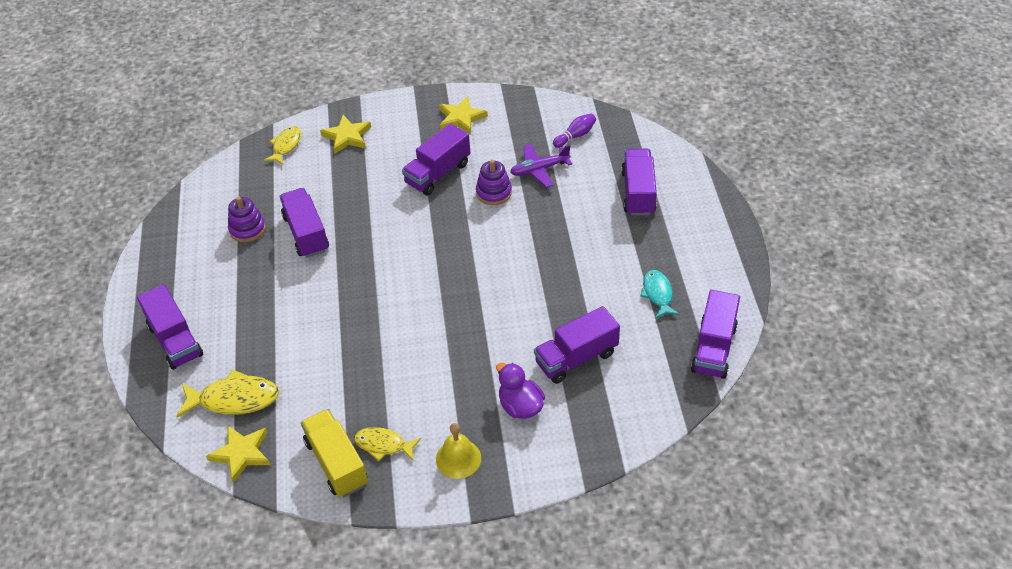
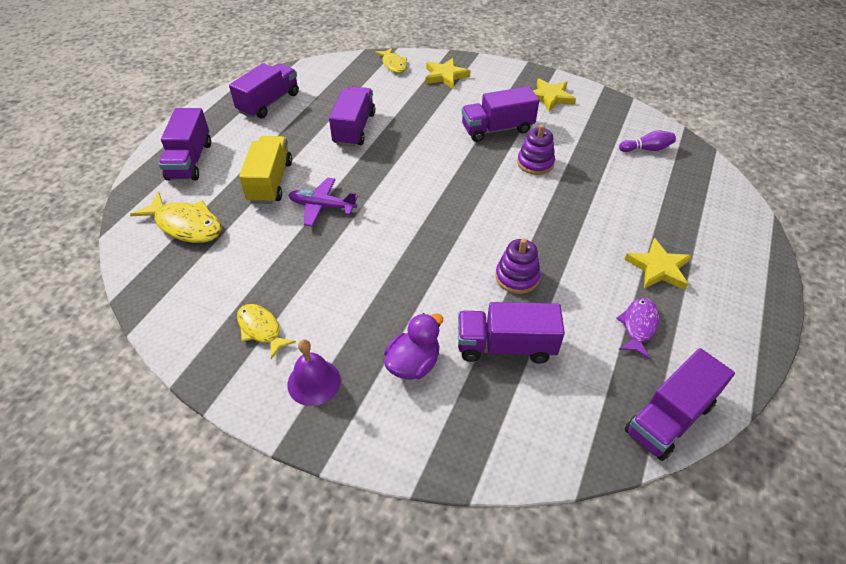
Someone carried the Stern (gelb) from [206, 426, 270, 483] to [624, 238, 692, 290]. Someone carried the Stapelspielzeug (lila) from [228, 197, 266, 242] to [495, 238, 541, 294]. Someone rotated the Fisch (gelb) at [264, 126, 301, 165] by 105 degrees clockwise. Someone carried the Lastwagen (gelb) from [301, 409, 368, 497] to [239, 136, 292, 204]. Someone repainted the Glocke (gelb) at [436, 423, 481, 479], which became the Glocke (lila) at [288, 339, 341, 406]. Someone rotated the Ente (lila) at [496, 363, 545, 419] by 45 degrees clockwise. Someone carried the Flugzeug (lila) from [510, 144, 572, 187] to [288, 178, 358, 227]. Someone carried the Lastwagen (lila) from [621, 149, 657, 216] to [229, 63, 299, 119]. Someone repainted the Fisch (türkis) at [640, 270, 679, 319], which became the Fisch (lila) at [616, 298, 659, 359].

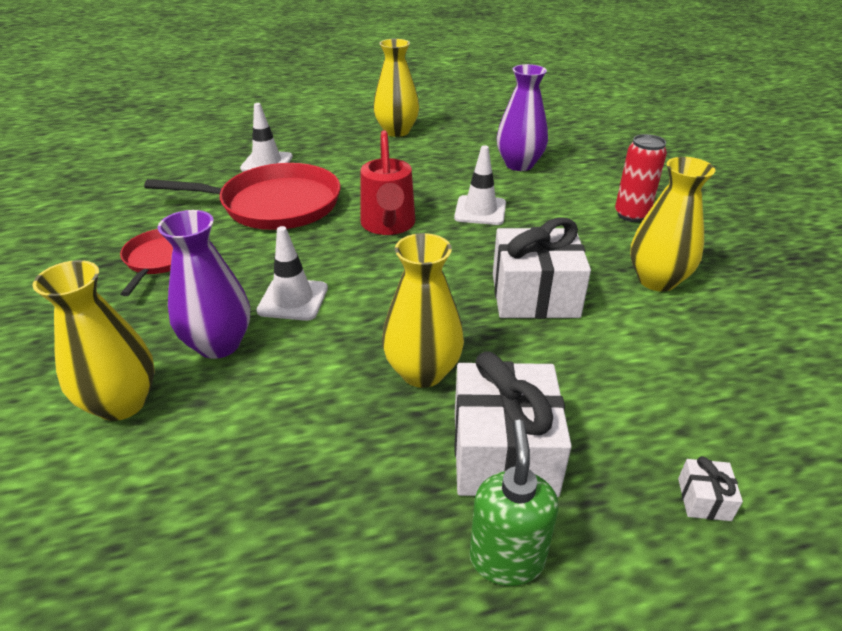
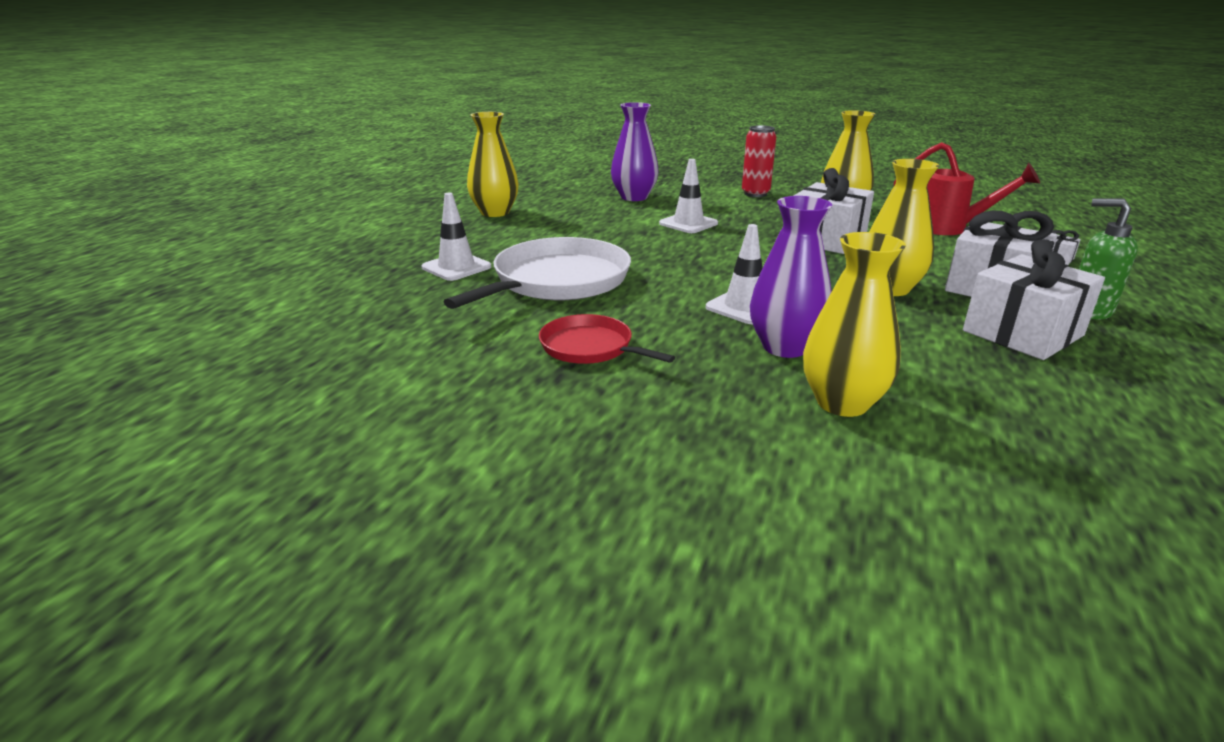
Someone repainted the Pfanne (rot) at [144, 163, 340, 230], which became the Pfanne (weiß) at [443, 237, 631, 309]. Someone carried the Gießkanne (rot) from [361, 130, 415, 235] to [894, 142, 1040, 235]. Someone put down the Geschenk (weiß) at [963, 239, 1105, 360].

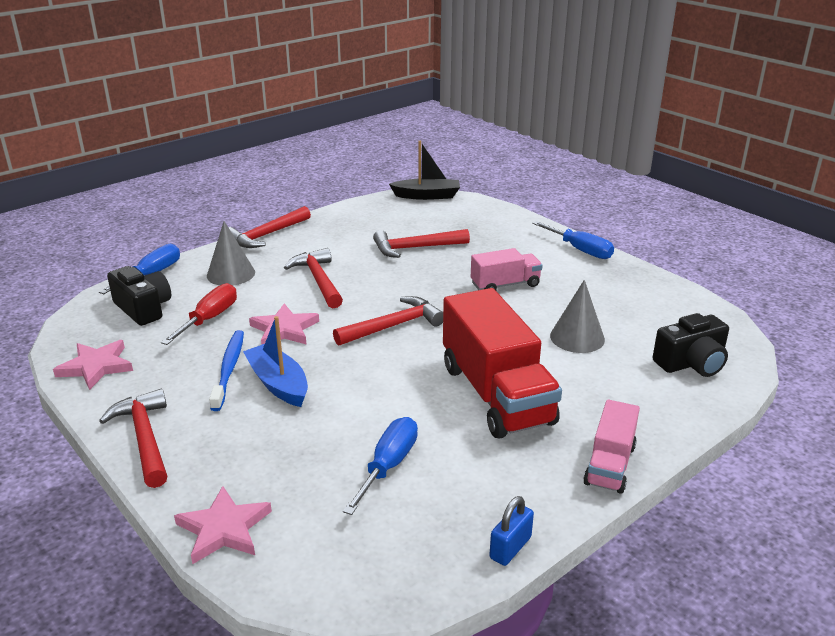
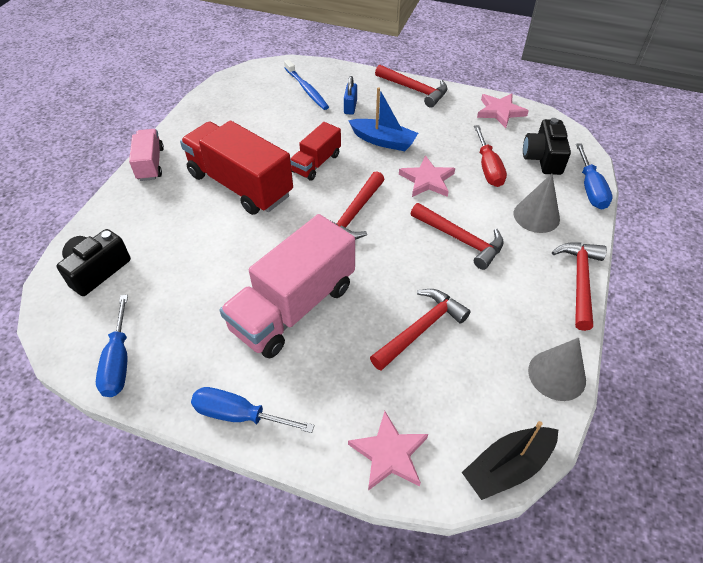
Someone rotated the Kamera (schwarz) at [107, 266, 171, 326] by 75 degrees clockwise. Someone carried the Stern (rosa) from [174, 486, 272, 564] to [348, 411, 428, 491]. Someone carried the Zahnbürste (blau) from [209, 330, 244, 411] to [284, 59, 329, 110]. Someone carried the Schraubenzieher (blau) from [343, 417, 418, 515] to [96, 295, 128, 397]. Someone scaled the Lastwagen (rosa) at [471, 248, 543, 290] by 1.88. Someone carried the Vorhängeschloss (blau) from [489, 496, 534, 566] to [344, 76, 357, 115]. Someone carried the Kegel (grau) from [550, 280, 605, 353] to [528, 337, 586, 401]. Someone put down the Lastwagen (rot) at [290, 122, 341, 181].

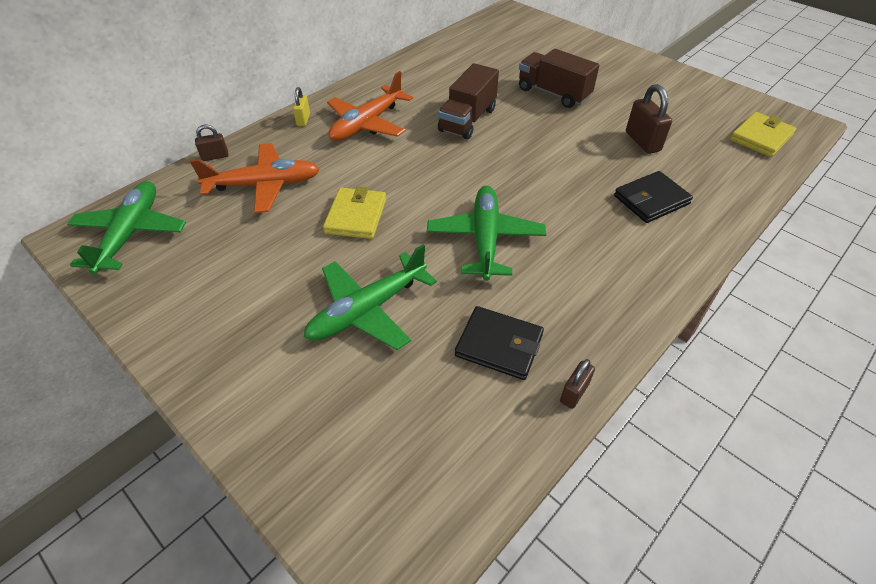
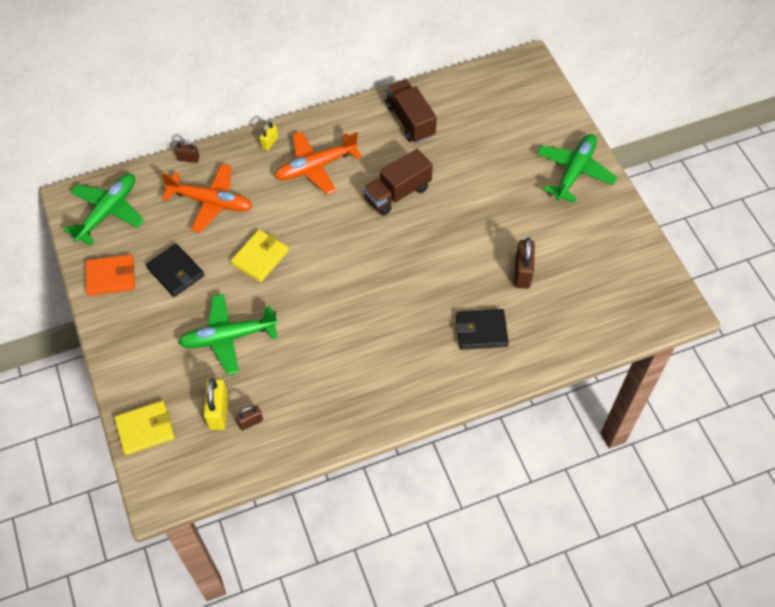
Someone carried the Flugzeug (grün) from [427, 185, 546, 281] to [537, 134, 617, 203]. Someone carried the Geldbörse (schwarz) from [455, 306, 544, 380] to [146, 243, 204, 297]. Someone carried the Lastwagen (braun) from [519, 49, 599, 108] to [386, 80, 437, 143]. Someone carried the Vorhängeschloss (braun) from [560, 359, 595, 409] to [236, 406, 263, 431]. Someone carried the Geldbörse (gelb) from [730, 112, 797, 157] to [114, 401, 175, 455]. Someone put down the Geldbörse (orange) at [85, 254, 135, 296]. Someone put down the Vorhängeschloss (gelb) at [204, 379, 228, 430].

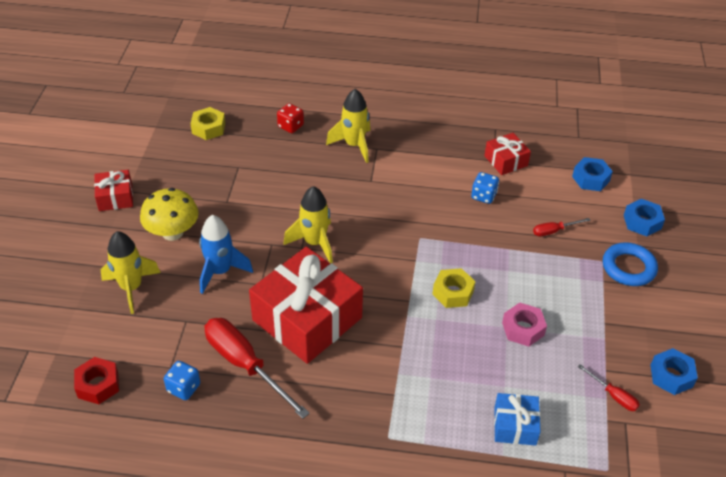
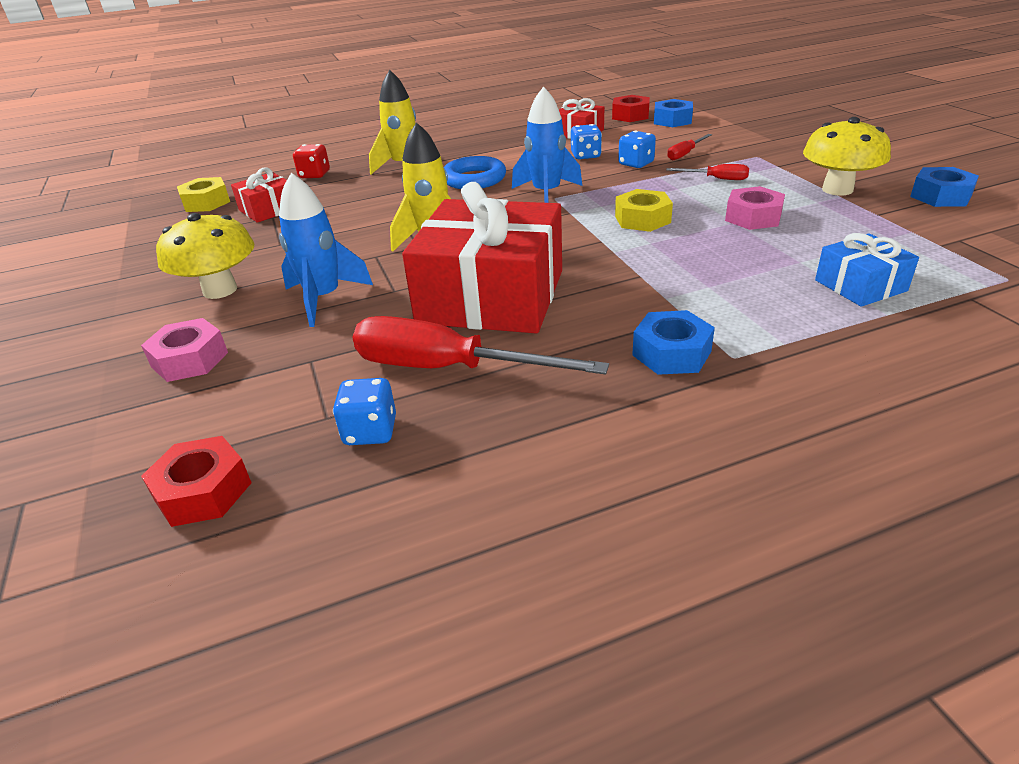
Someone carried the Geschenk (rot) from [94, 170, 133, 211] to [231, 167, 287, 223]. Someone swapped the Rakete (gelb) at [101, 231, 161, 314] for the Sechskantmutter (rosa) at [141, 318, 228, 382]. Someone carried the Schraubenzieher (rot) from [577, 364, 640, 411] to [666, 164, 749, 180]. Someone carried the Ring (blau) from [603, 242, 658, 286] to [444, 156, 506, 189]. Someone carried the Sechskantmutter (blau) from [624, 199, 665, 236] to [632, 310, 715, 375]. Someone put down the Rakete (blau) at [512, 86, 582, 203]. Someone put down the Sechskantmutter (rot) at [612, 95, 650, 122]. Someone put down the Spielwürfel (blau) at [618, 130, 656, 168]. Someone put down the Pilz (gelb) at [803, 117, 891, 195].

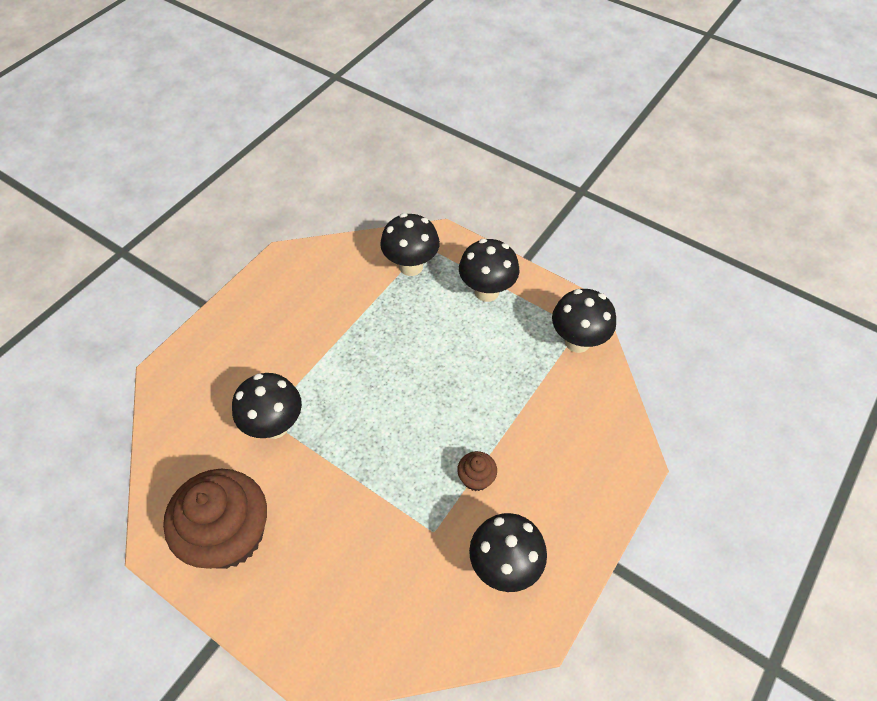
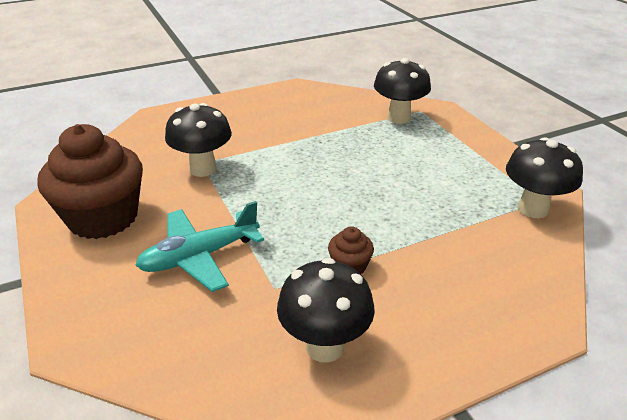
Someone took away the Pilz (schwarz) at [459, 239, 519, 302]. Someone put down the Flugzeug (türkis) at [135, 201, 264, 292].

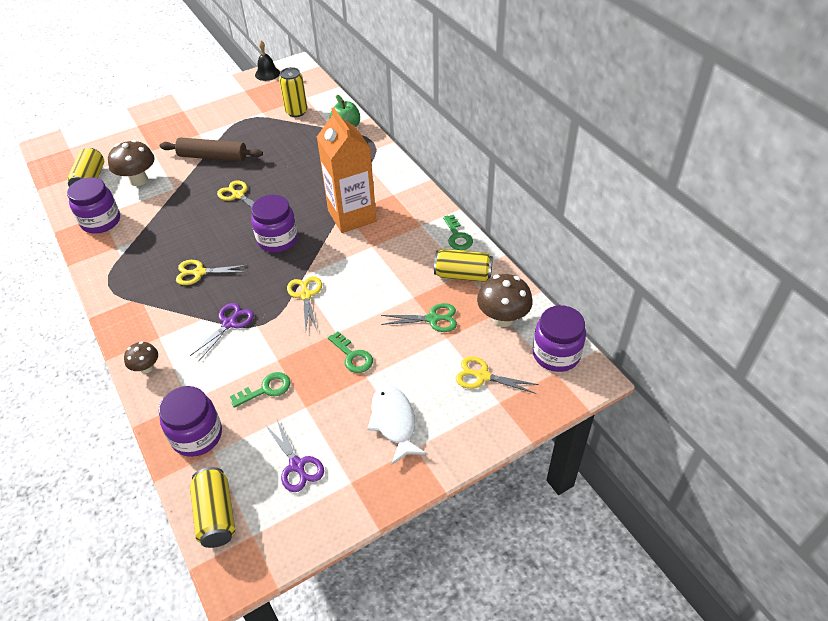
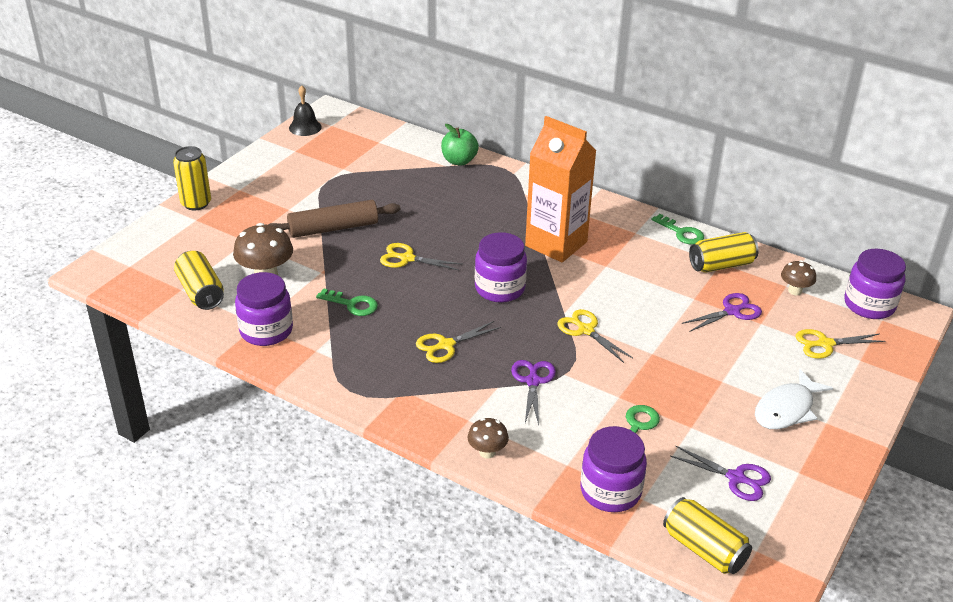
Someone carried the Dose (gelb) from [279, 67, 307, 117] to [173, 146, 211, 211]. Someone carried the Schlüssel (grün) from [328, 331, 373, 373] to [316, 288, 378, 316]. Someone rotated the Fisch (weiß) at [367, 385, 427, 465] by 90 degrees counterclockwise. Someone repainted the Schere (grün) at [381, 303, 457, 332], which became the Schere (lila) at [682, 293, 762, 332]. Someone scaled the Pilz (braun) at [477, 274, 533, 327] by 0.59.

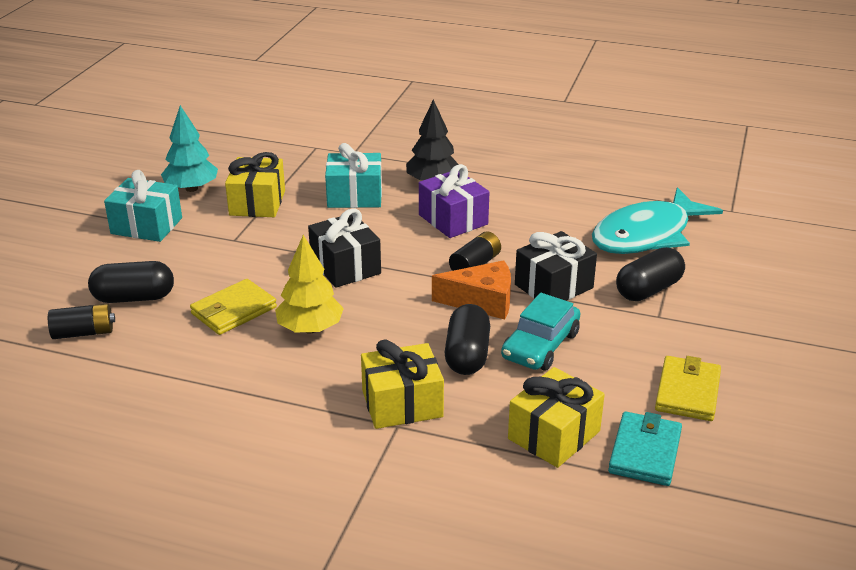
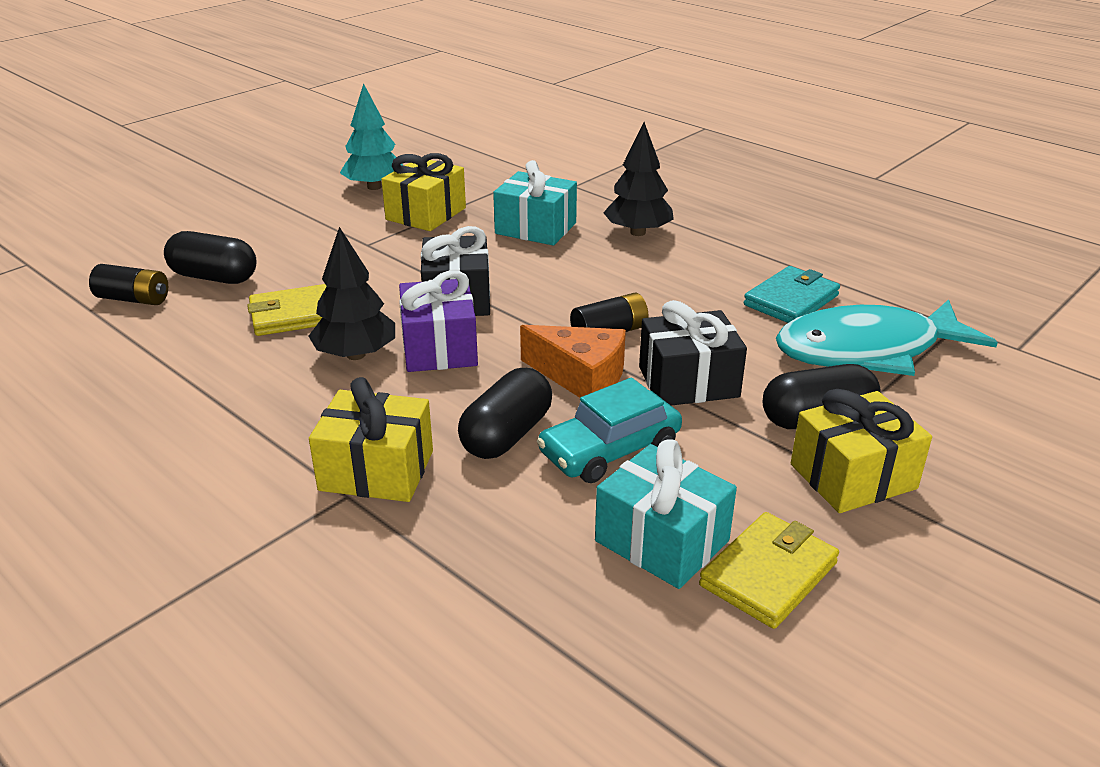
Someone carried the Geschenk (türkis) from [104, 170, 182, 242] to [595, 439, 737, 589]. Someone repainted the Baum (gelb) at [275, 235, 344, 334], which became the Baum (schwarz) at [309, 227, 395, 360]. Someone carried the Geschenk (lila) from [419, 164, 489, 238] to [399, 270, 478, 372]. Someone carried the Geschenk (gelb) from [508, 367, 605, 468] to [791, 389, 932, 513]. Someone carried the Geldbörse (türkis) from [608, 411, 682, 486] to [744, 266, 840, 323].

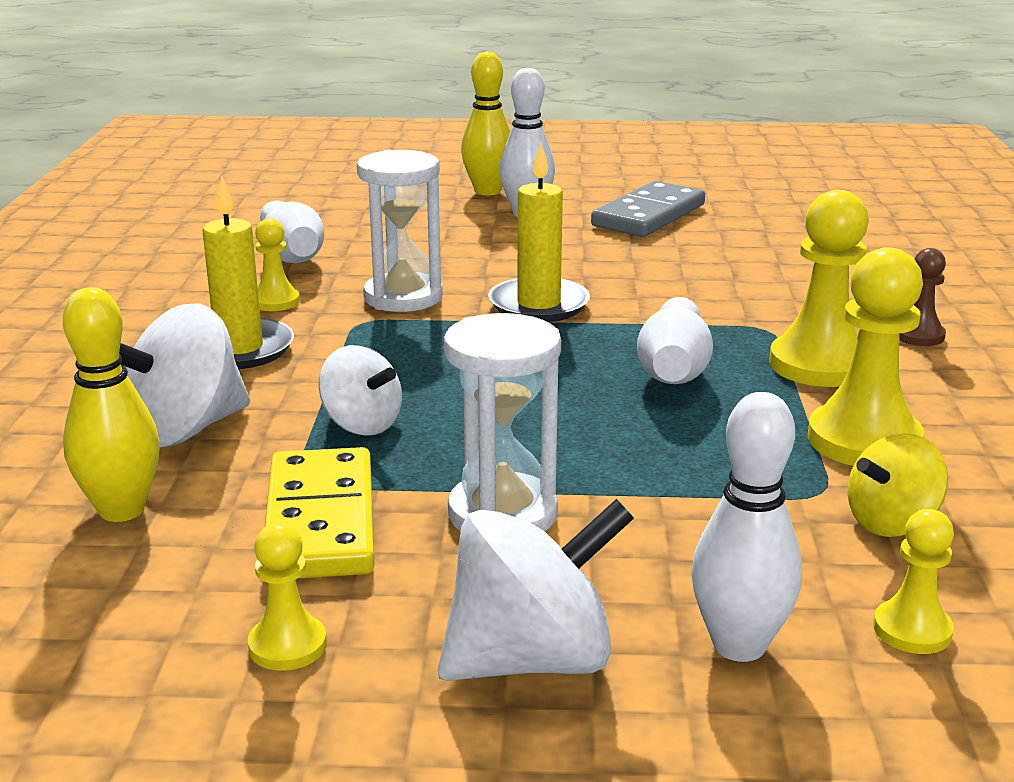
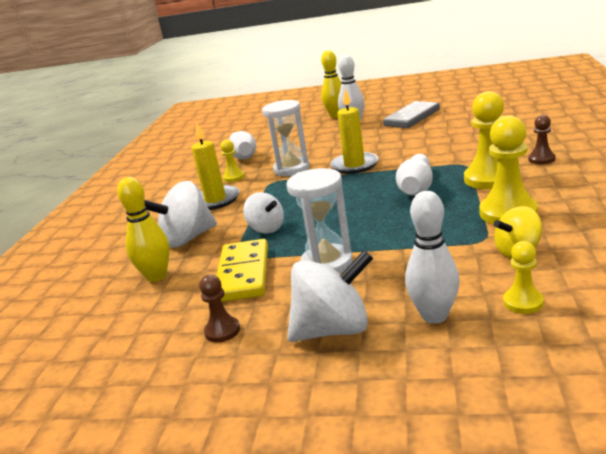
Someone repainted the Bauer (gelb) at [248, 523, 327, 671], which became the Bauer (braun) at [199, 275, 240, 342].

